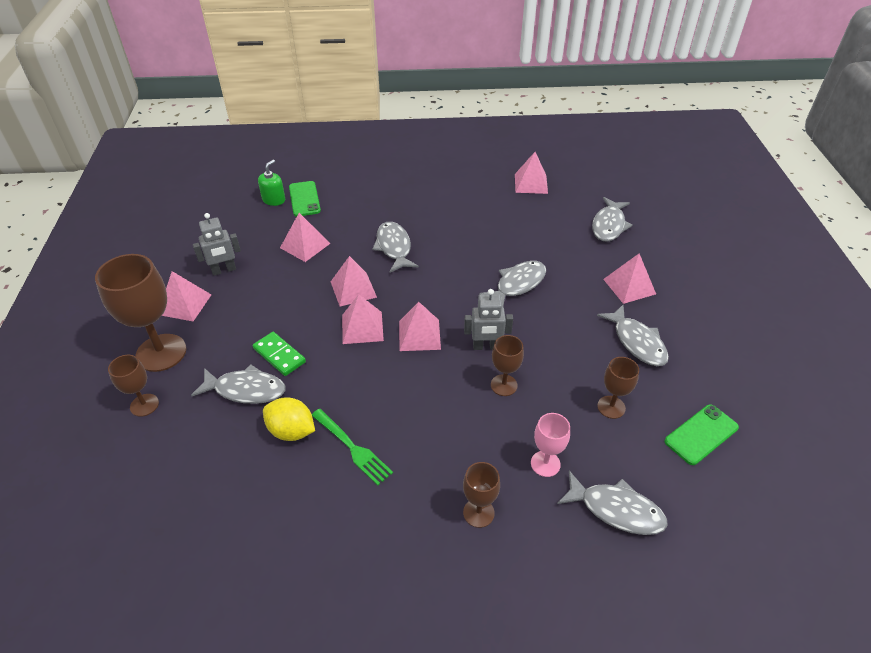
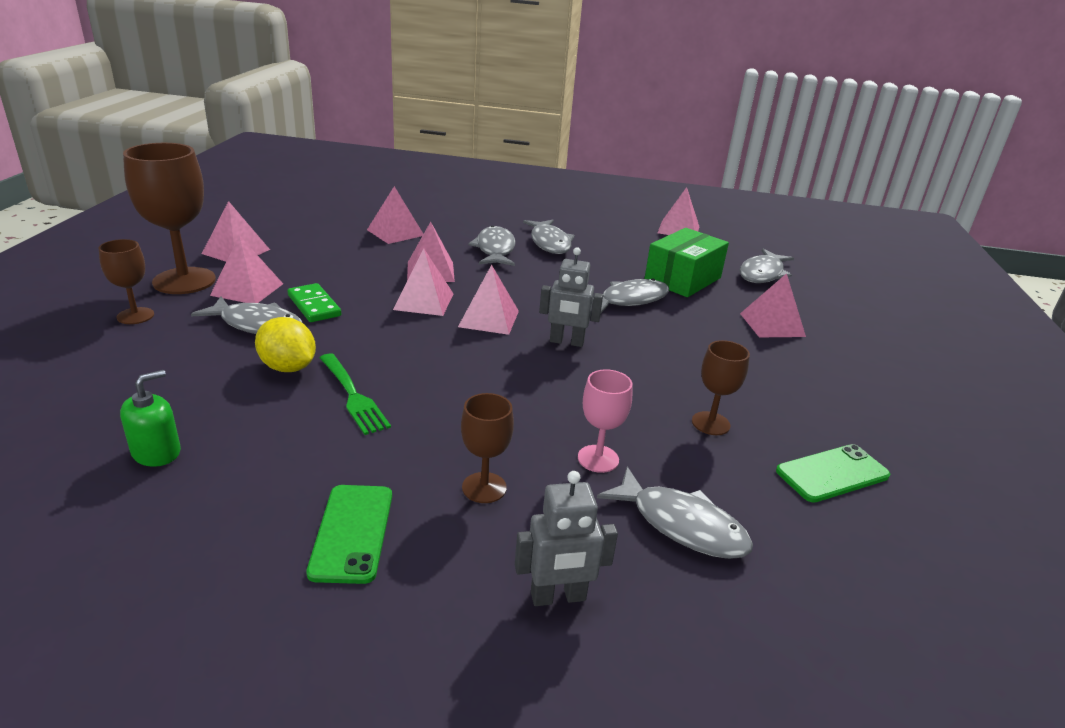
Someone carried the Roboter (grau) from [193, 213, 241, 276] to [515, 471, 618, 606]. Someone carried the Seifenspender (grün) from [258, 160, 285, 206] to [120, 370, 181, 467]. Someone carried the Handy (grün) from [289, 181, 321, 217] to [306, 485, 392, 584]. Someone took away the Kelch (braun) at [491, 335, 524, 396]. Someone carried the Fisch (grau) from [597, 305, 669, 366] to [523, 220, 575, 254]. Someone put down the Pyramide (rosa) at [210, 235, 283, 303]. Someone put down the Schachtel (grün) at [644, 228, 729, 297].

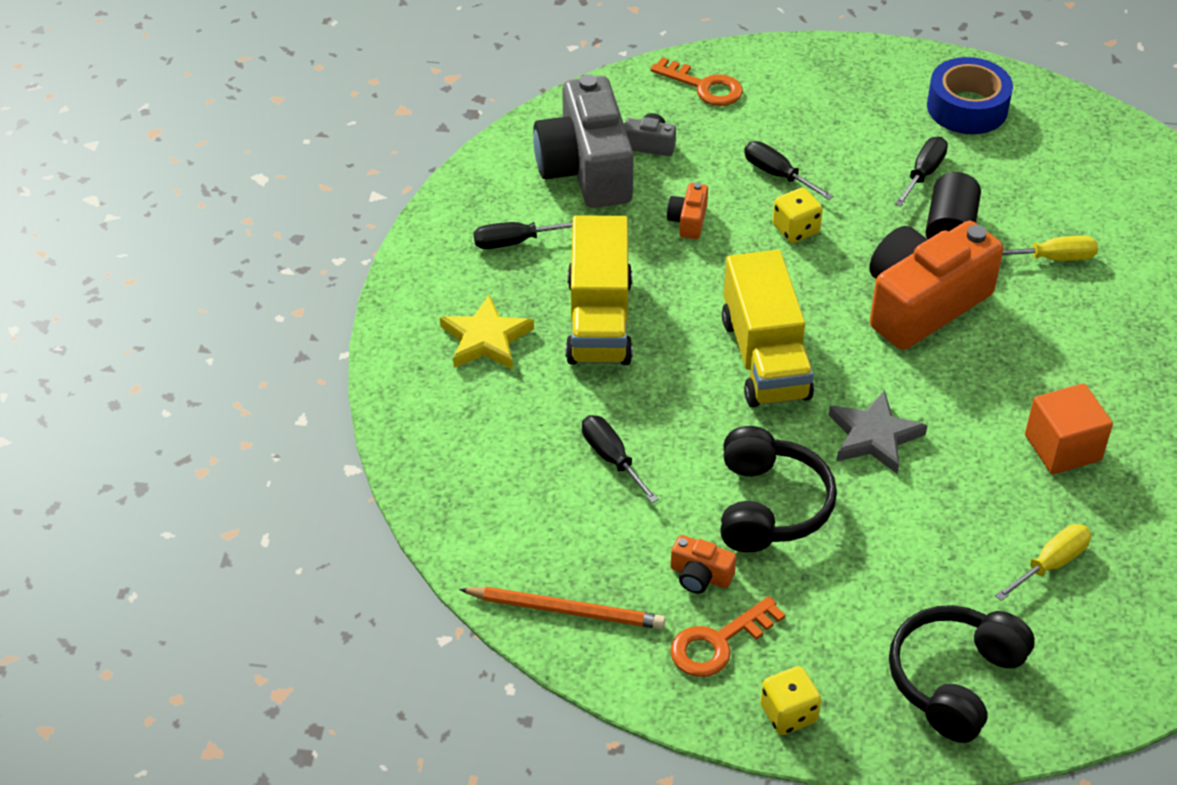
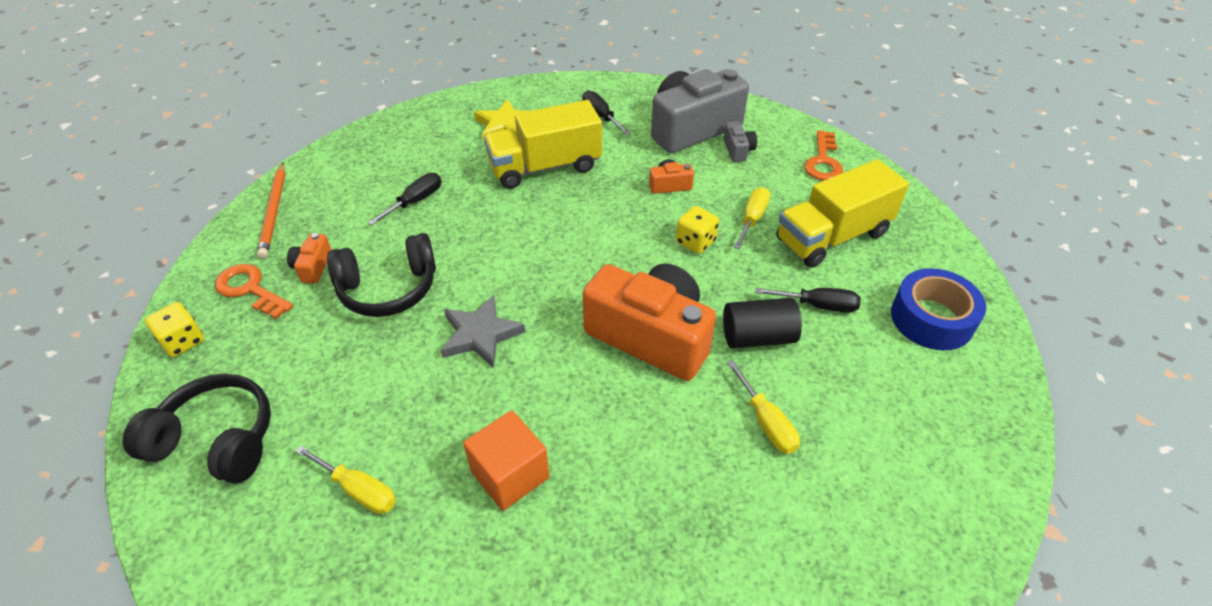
Someone carried the Lastwagen (gelb) from [722, 250, 814, 407] to [776, 159, 909, 268]. Someone repainted the Schraubenzieher (schwarz) at [744, 141, 833, 200], which became the Schraubenzieher (gelb) at [734, 187, 770, 249].

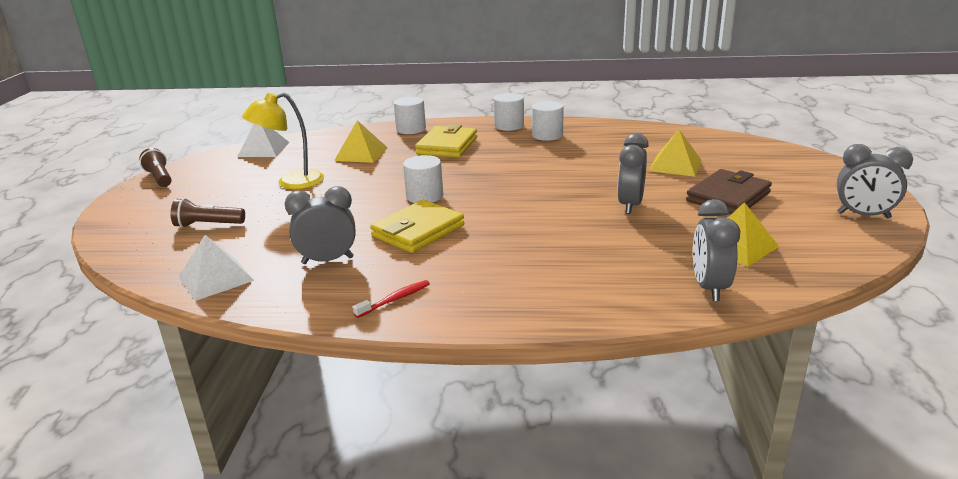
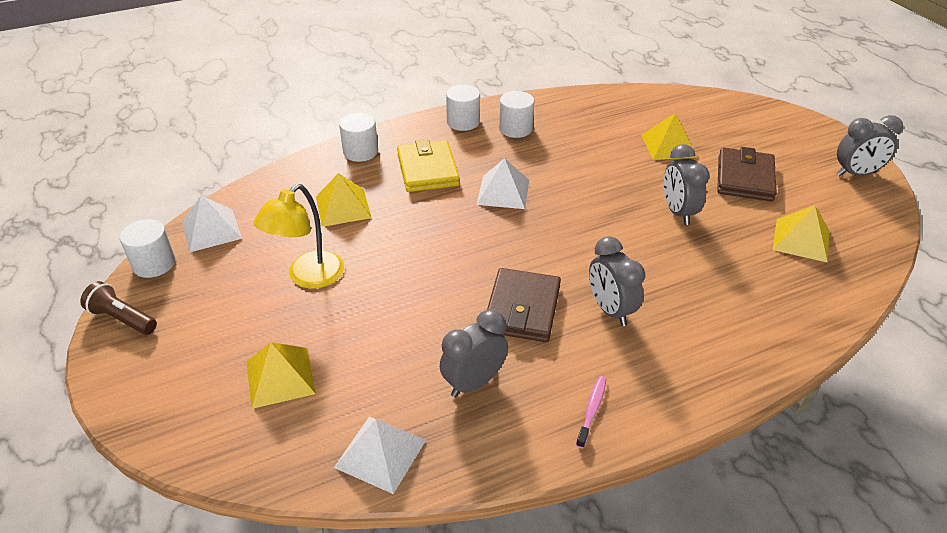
Someone swapped the Taschenlampe (braun) at [171, 198, 245, 228] for the Pyramide (gelb) at [246, 342, 316, 409]. Someone repainted the Zahnbürste (rot) at [353, 280, 430, 318], which became the Zahnbürste (rosa) at [576, 376, 606, 448]. Someone repainted the Geldbörse (gelb) at [370, 200, 464, 253], which became the Geldbörse (braun) at [487, 268, 561, 342]. Someone carried the Vollzylinder (weiß) from [403, 155, 443, 203] to [120, 219, 175, 278]. Someone carried the Wecker (grau) from [693, 199, 740, 301] to [589, 236, 645, 326]. Someone put down the Pyramide (weiß) at [476, 158, 529, 209].

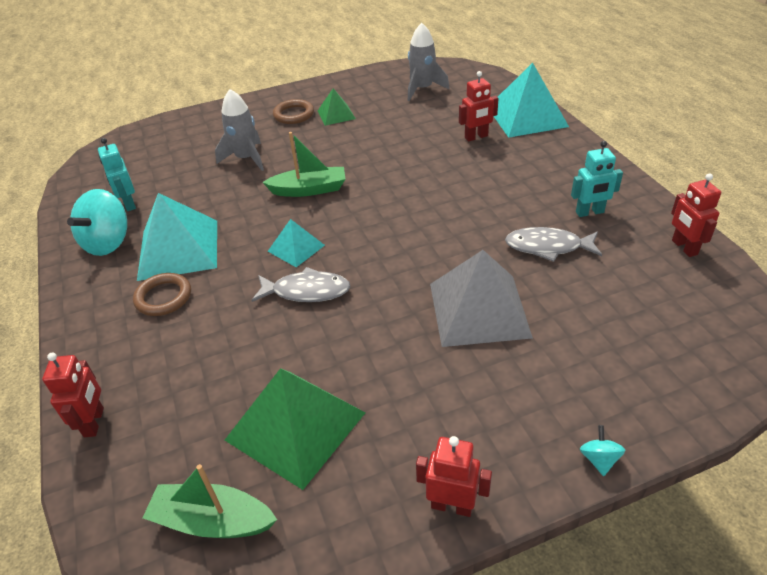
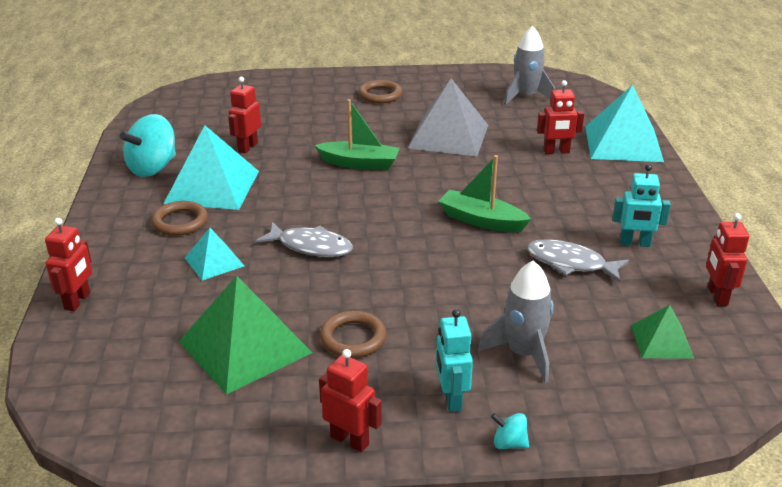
Someone carried the Roboter (türkis) from [98, 138, 136, 211] to [436, 309, 473, 412]. Someone carried the Boot (grün) from [143, 464, 277, 538] to [438, 155, 531, 232]. Someone carried the Rakete (grau) from [215, 89, 264, 171] to [478, 261, 554, 383]. Someone carried the Pyramide (türkis) from [268, 219, 325, 267] to [185, 228, 244, 281]. Someone carried the Pyramide (grün) from [318, 88, 356, 126] to [631, 305, 694, 358]. Someone carried the Pyramide (grau) from [430, 250, 533, 347] to [408, 79, 488, 156]. Someone rotated the Kreisel (türkis) at [580, 425, 625, 476] by 90 degrees counterclockwise. Someone put down the Roboter (rot) at [228, 77, 261, 153]. Someone put down the Ring (braun) at [320, 311, 387, 358].

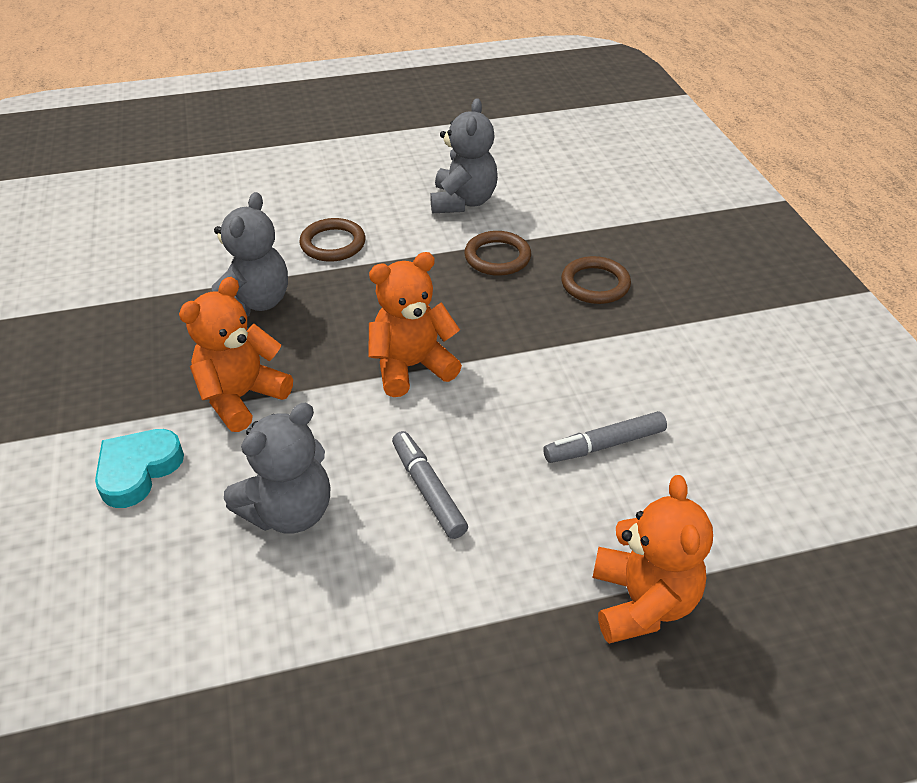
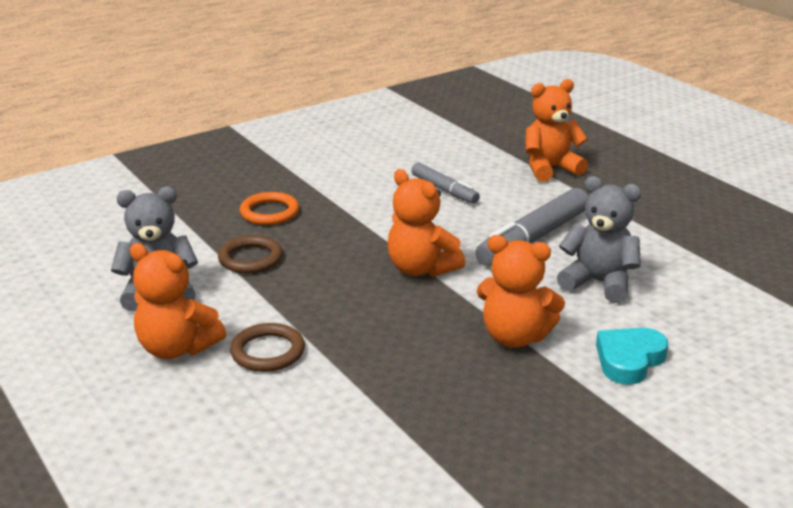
Someone rotated the Herz (türkis) at [95, 429, 184, 508] by 120 degrees clockwise. Someone took away the Teddybär (grau) at [212, 192, 288, 316]. Someone scaled the Filzstift (grau) at [392, 431, 468, 539] by 1.68. Someone repainted the Ring (braun) at [561, 256, 631, 304], which became the Ring (orange) at [240, 192, 299, 225]. Someone put down the Teddybär (orange) at [130, 243, 226, 359].

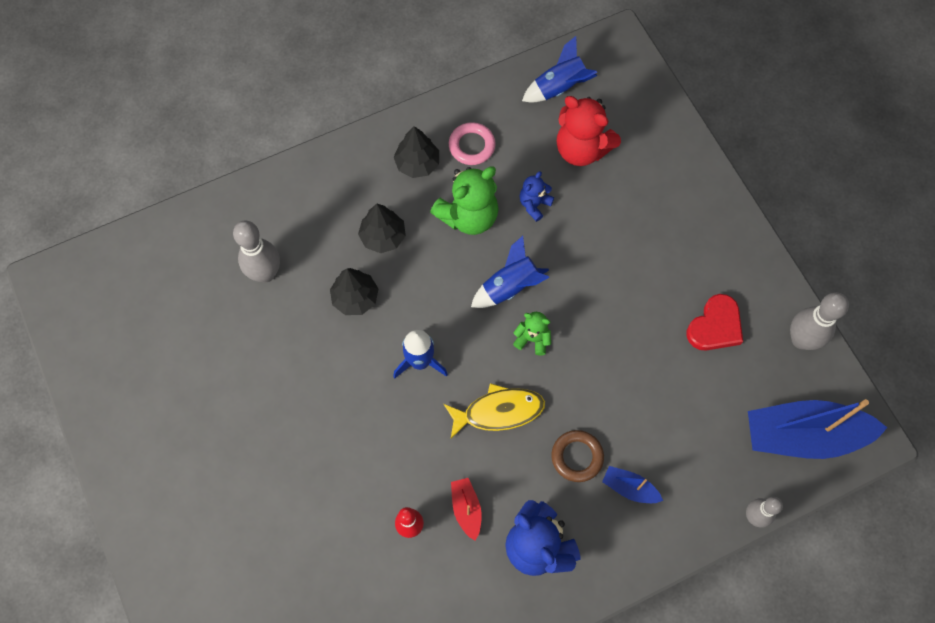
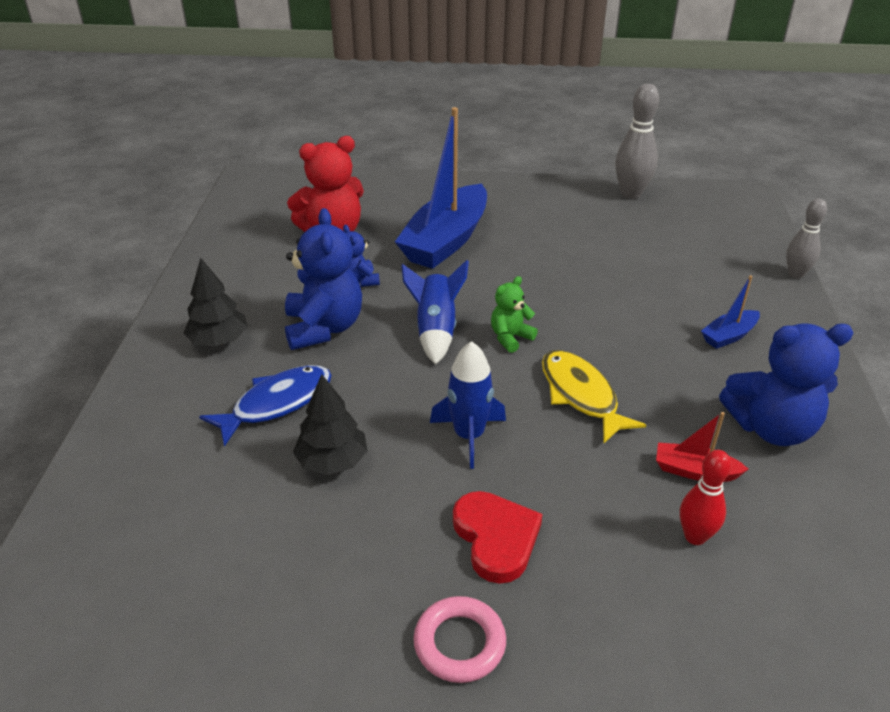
Someone took away the Bowlingkegel (grau) at [233, 220, 280, 283]. Someone swapped the Baum (schwarz) at [358, 204, 406, 253] for the Fisch (blau) at [199, 365, 332, 447]. Someone repainted the Teddybär (grün) at [430, 167, 499, 235], which became the Teddybär (blau) at [285, 208, 362, 350]. Someone rotated the Fisch (gelb) at [444, 383, 545, 439] by 45 degrees counterclockwise. Someone carried the Ring (rosa) from [449, 122, 496, 165] to [413, 596, 506, 683]. Someone took away the Rakete (blau) at [522, 36, 597, 102]. Someone took away the Ring (braun) at [551, 430, 604, 482]. Someone carried the Herz (rot) from [687, 294, 743, 350] to [453, 491, 542, 584]. Someone carried the Boot (blau) from [748, 399, 888, 459] to [395, 107, 487, 269].

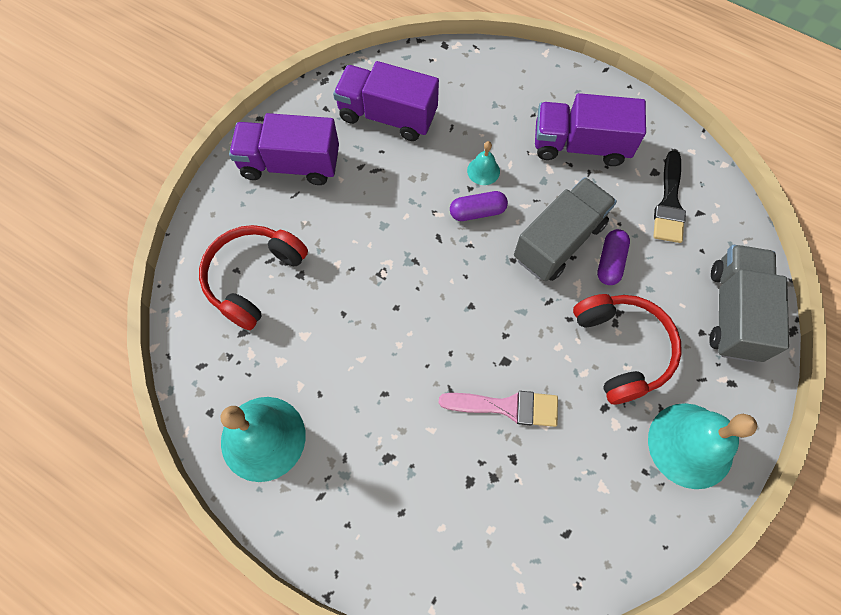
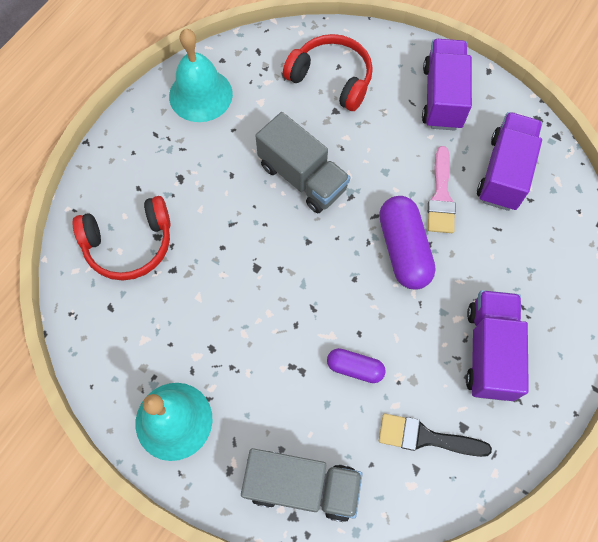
Someone carried the Pinsel (rosa) from [439, 391, 558, 427] to [428, 146, 456, 233]. Someone scaled the Kapsel (lila) at [450, 191, 508, 221] by 1.77. Someone took away the Glocke (türkis) at [467, 141, 500, 185]. Someone carried the Lastwagen (grau) from [514, 177, 617, 281] to [255, 112, 350, 213]. Someone carried the Kopfhörer (rot) from [573, 294, 682, 404] to [73, 196, 171, 280].

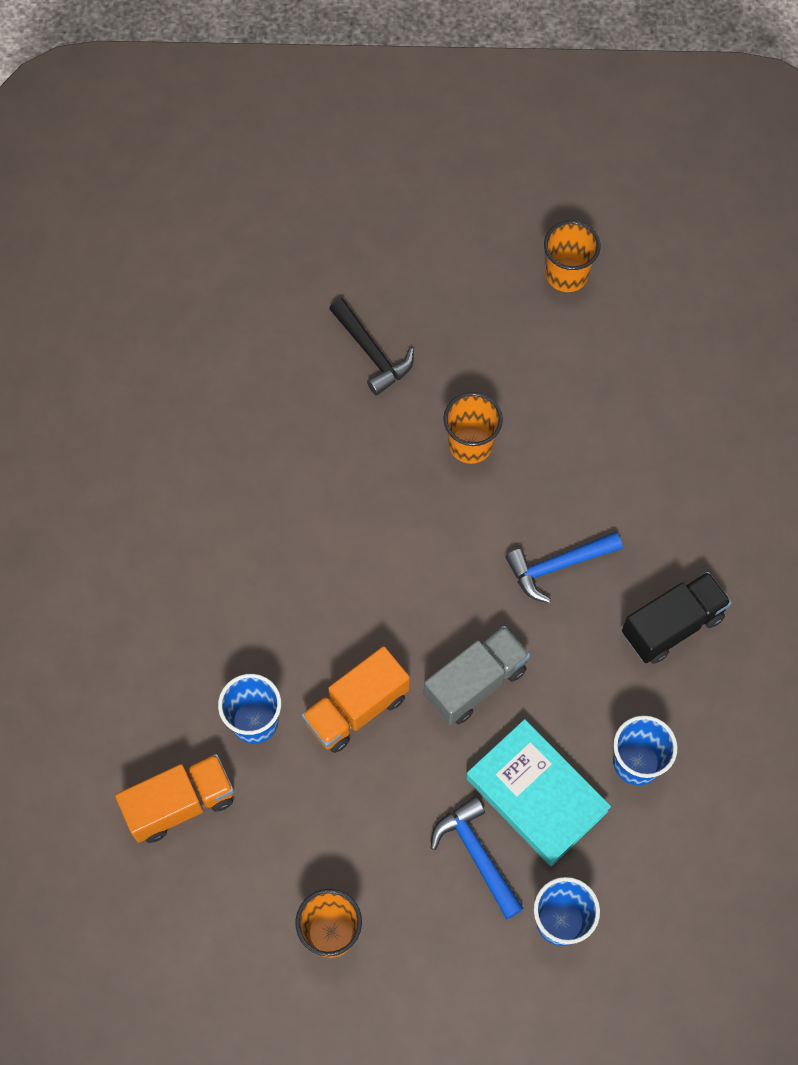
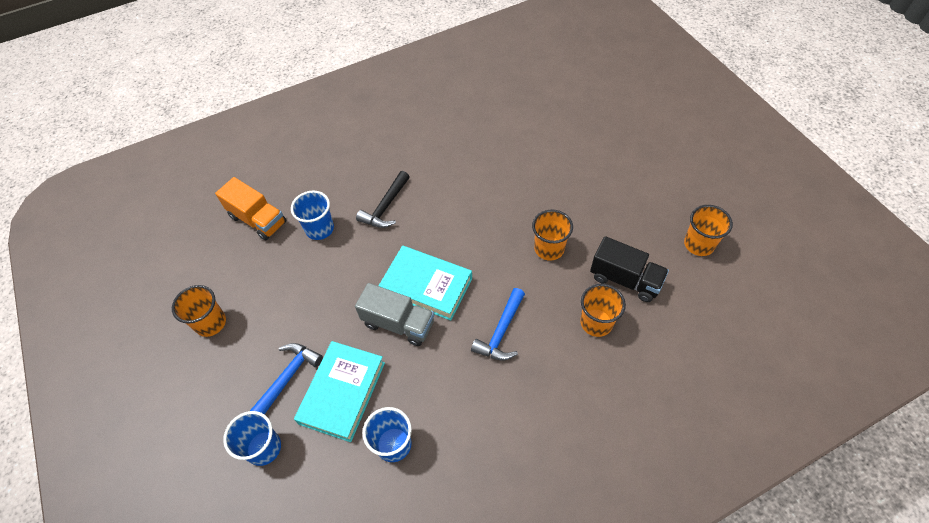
Someone took away the Lastwagen (orange) at [302, 646, 410, 753]. Someone carried the Hammer (schwarz) from [329, 298, 414, 396] to [356, 171, 410, 228]. Someone rotated the Hammer (blau) at [505, 532, 622, 603] by 105 degrees counterclockwise. Someone carried the Lastwagen (schwarz) from [622, 572, 732, 664] to [590, 236, 669, 302]. Someone put down the Buch (türkis) at [379, 245, 472, 321]. Someone put down the Becher (orange) at [580, 284, 626, 337].

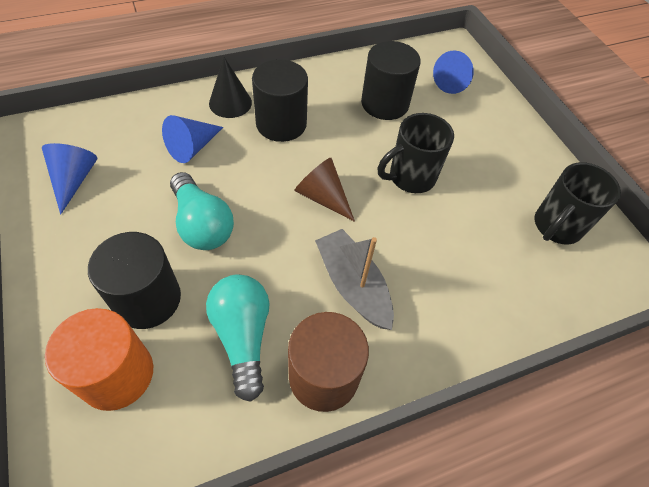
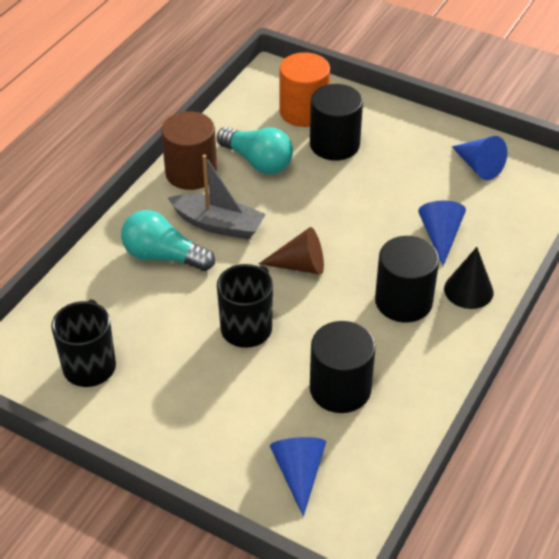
Someone carried the Glühbirne (türkis) from [170, 172, 234, 250] to [121, 210, 215, 271].

